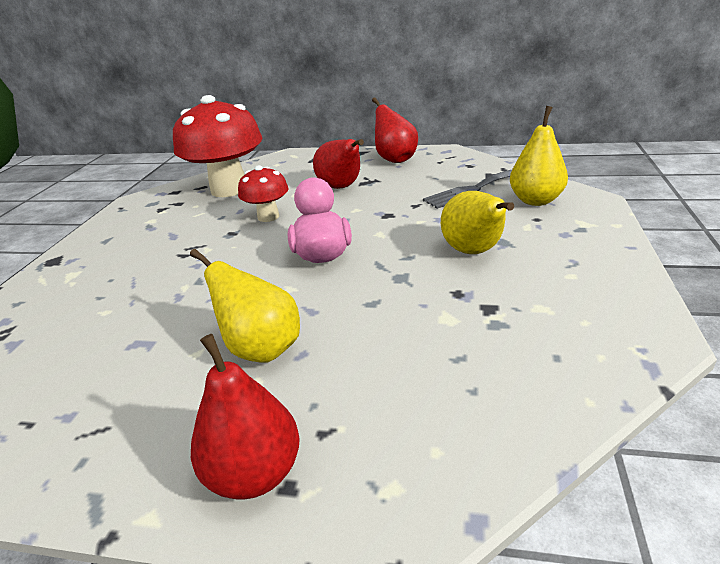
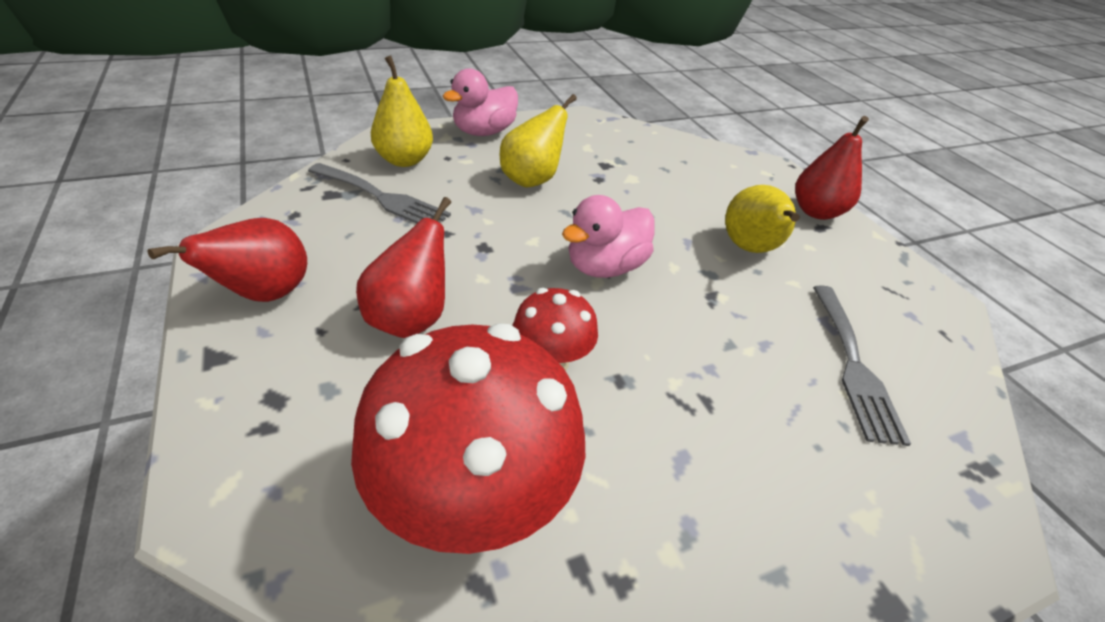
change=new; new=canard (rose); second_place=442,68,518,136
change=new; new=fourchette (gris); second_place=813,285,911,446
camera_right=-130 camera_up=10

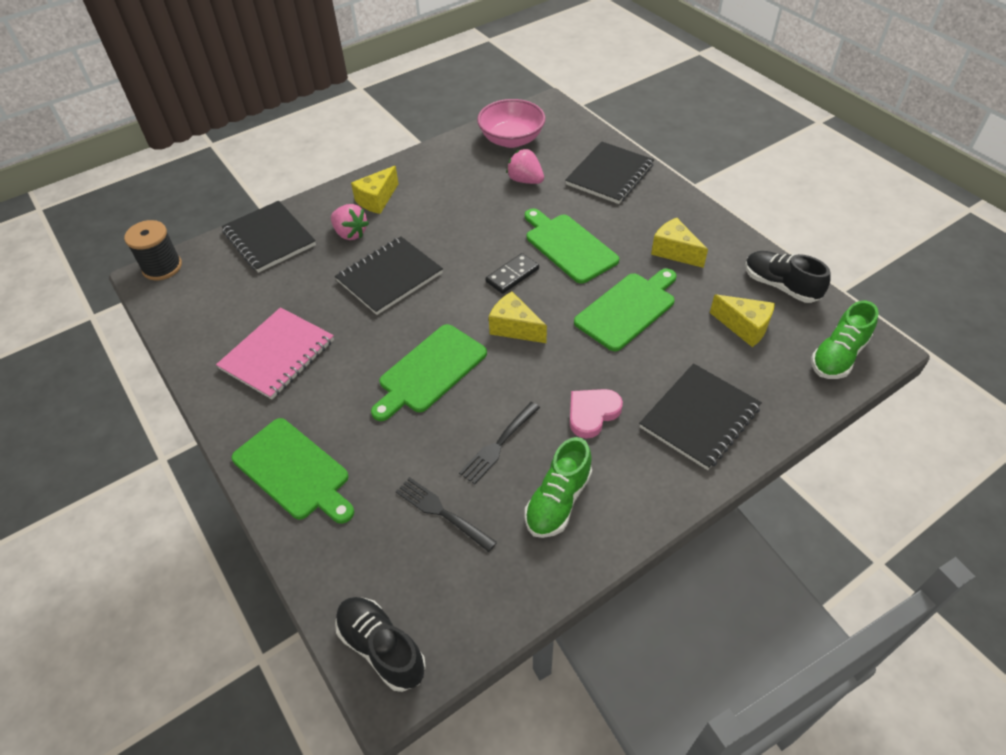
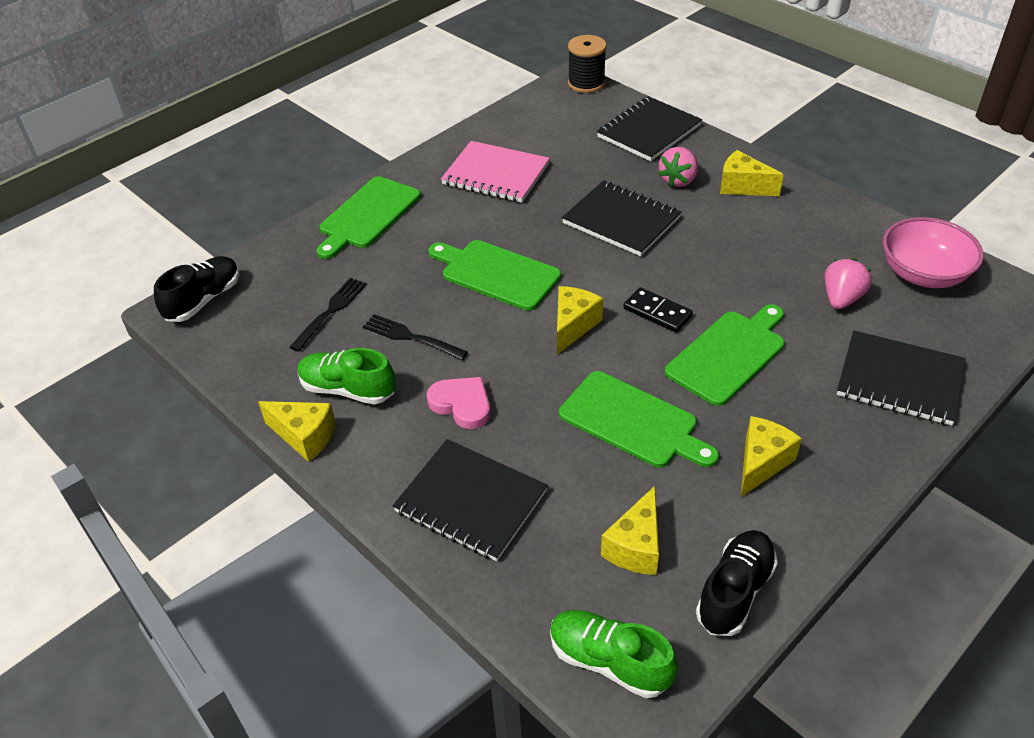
change=new; new=fromage (jaune); second_place=258,401,336,462
camera_right=80 camera_up=-5

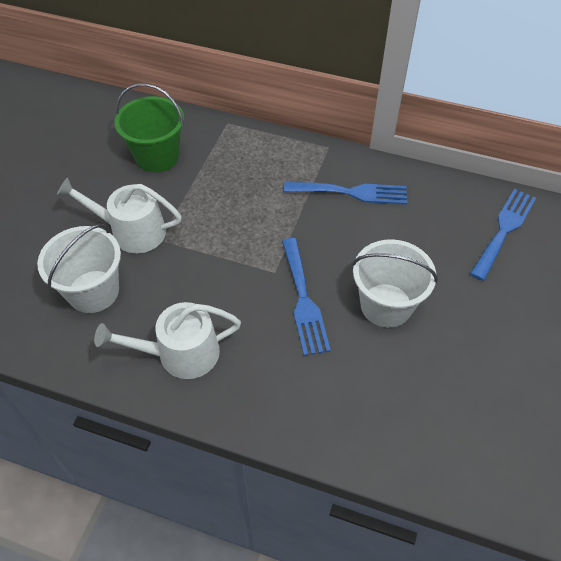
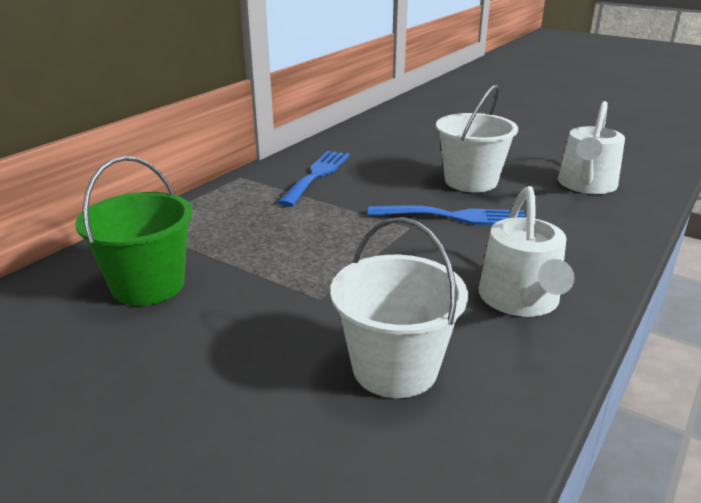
change=shifted; old=arrosoir (blanc); first_place=57,177,182,253; second_place=558,101,625,194
change=gone; old=fourchette (bleu); first_place=470,189,536,281
camera_right=-75 camera_up=-25

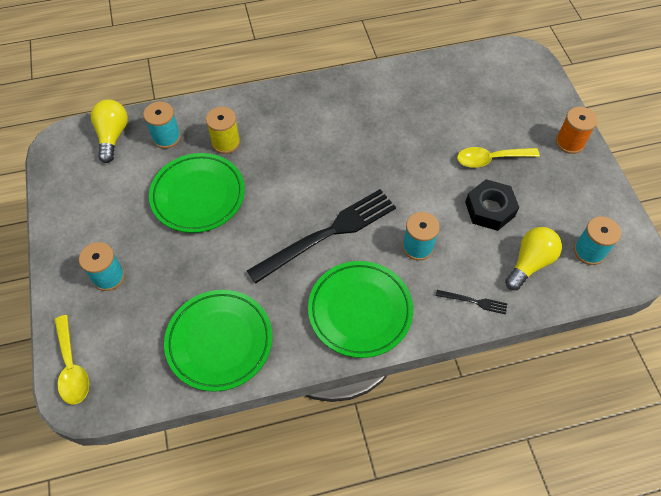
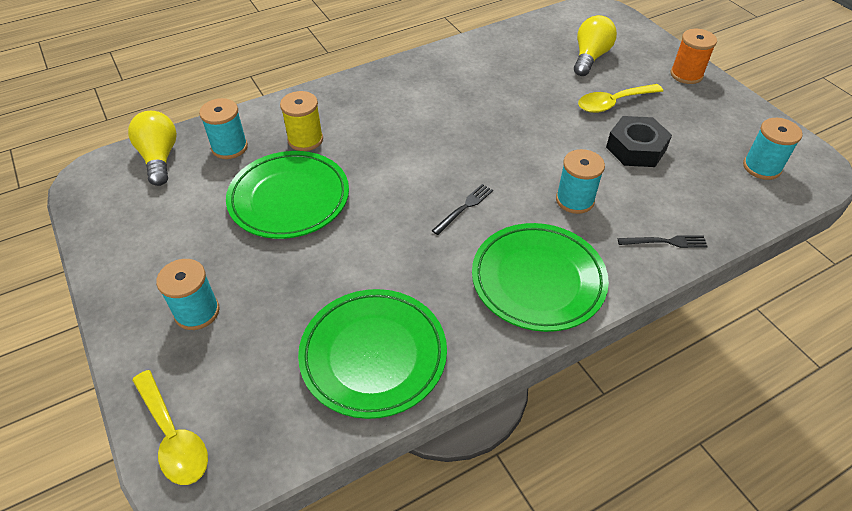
change=scaled; old=fourchette (noir); first_place=247,189,396,284; second_place=432,184,493,235; factor=0.41
change=shifted; old=ampoule (jaune); first_place=505,227,562,290; second_place=574,15,617,76
camera_right=-15 camera_up=-10

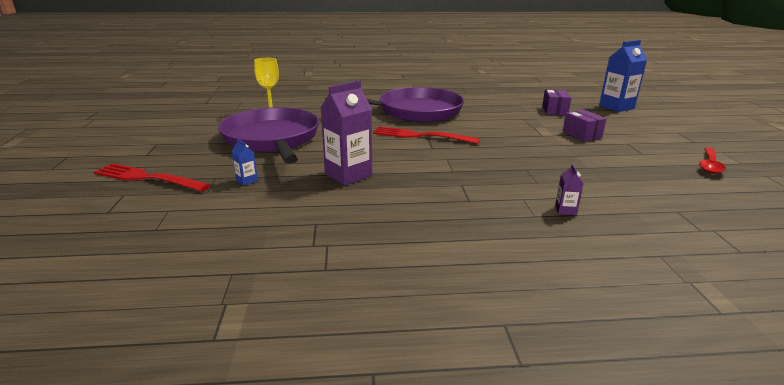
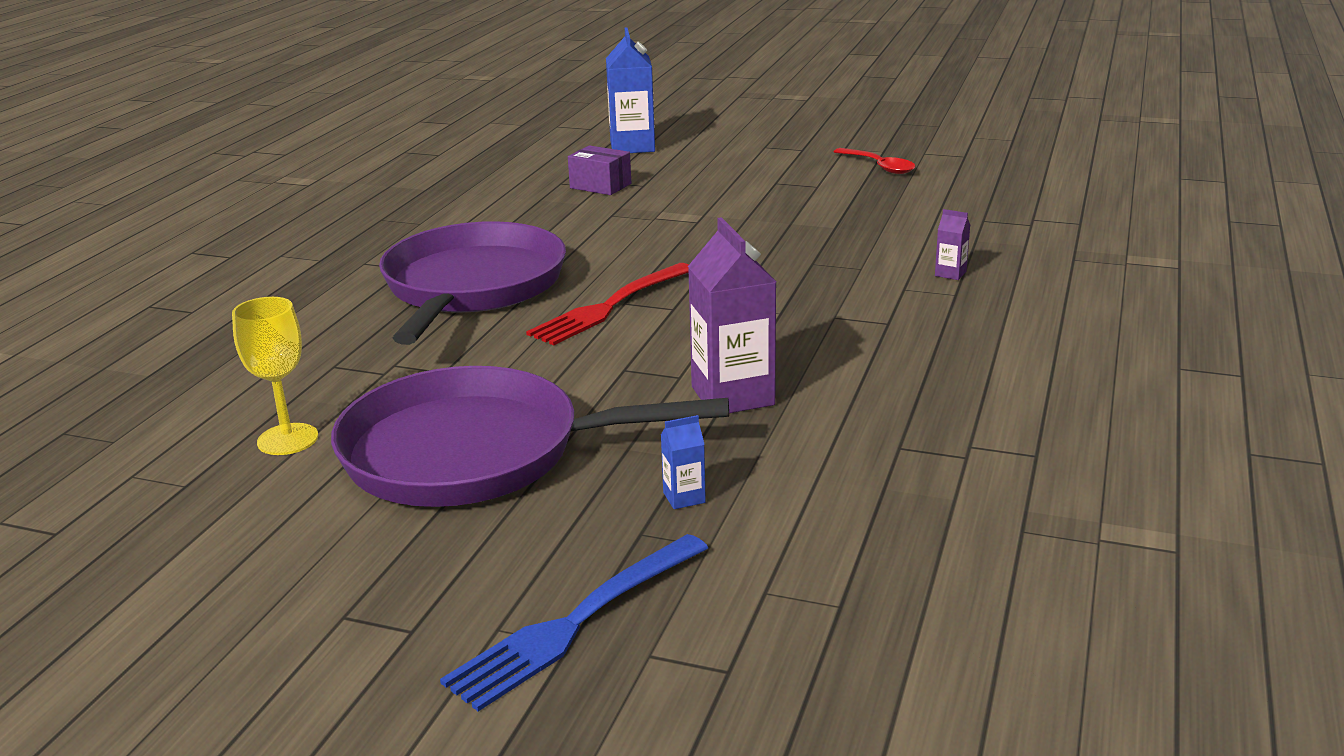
change=gone; old=boîte (violet); first_place=562,110,606,142
change=repainted; old=fourchette (rouge); new=fourchette (bleu); first_place=94,163,210,192; second_place=440,534,708,711
camera_right=-65 camera_up=0

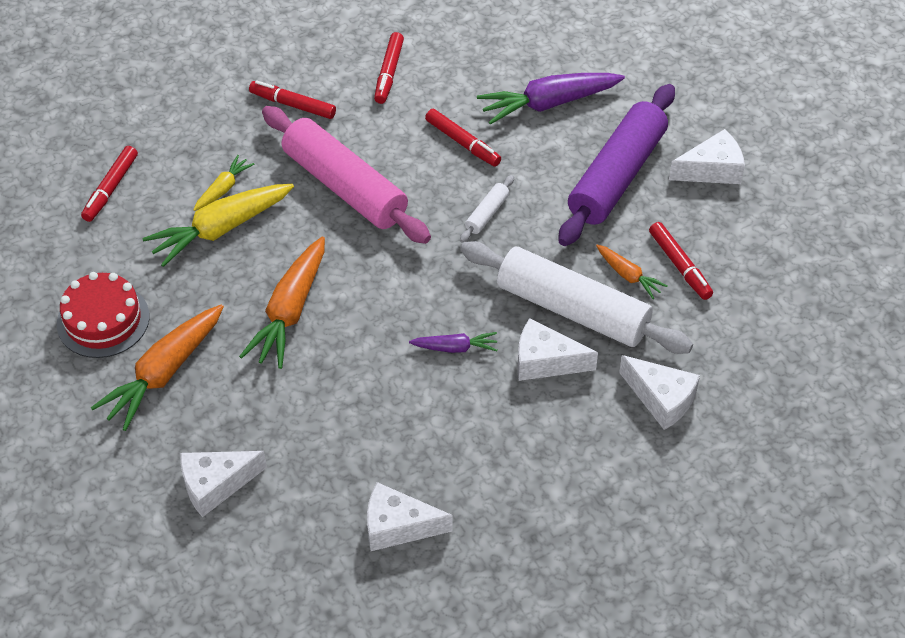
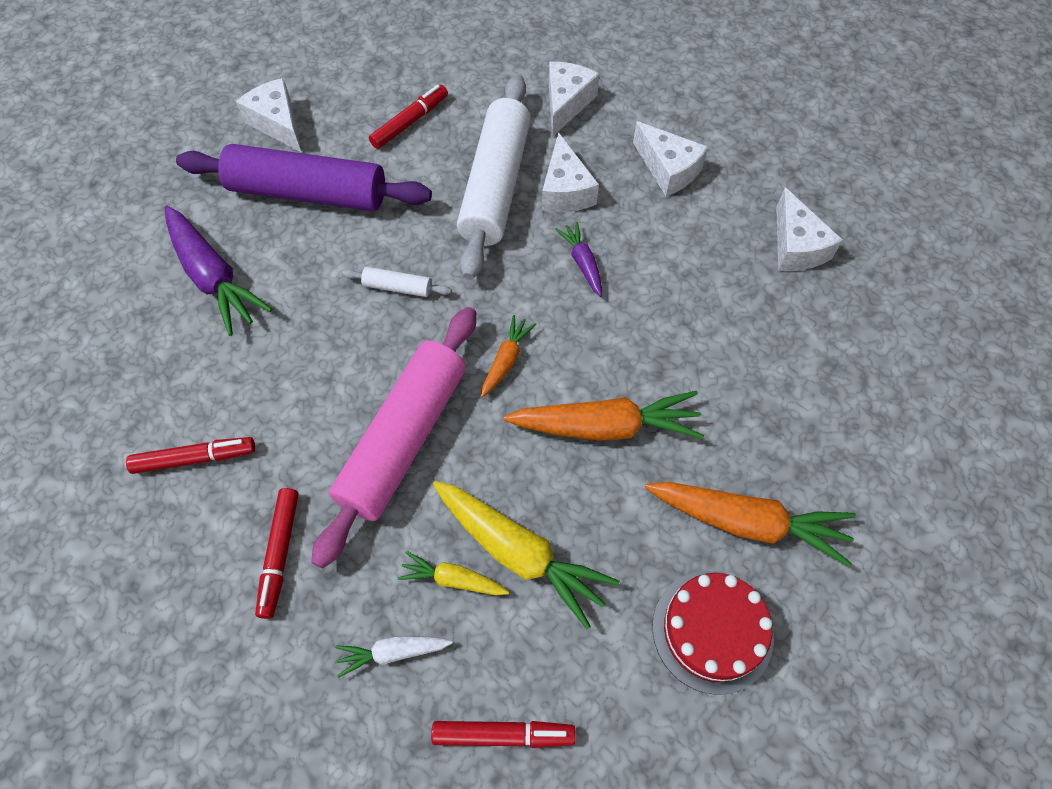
change=gone; old=feutre (rouge); first_place=425,109,501,167
change=shifted; old=carotte (orange); first_place=596,244,667,299; second_place=481,315,536,398
change=shifted; old=fromage (blanc); first_place=180,451,267,517; second_place=633,121,708,196
change=new; new=carotte (blanc); second_place=335,636,453,678
camera_right=-110 camera_up=10

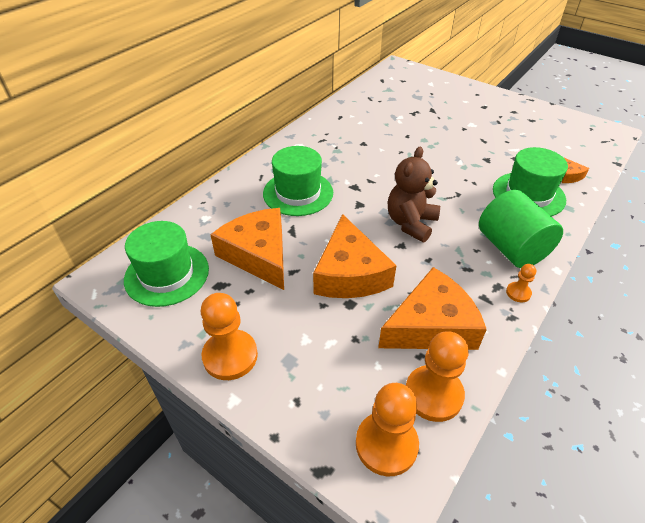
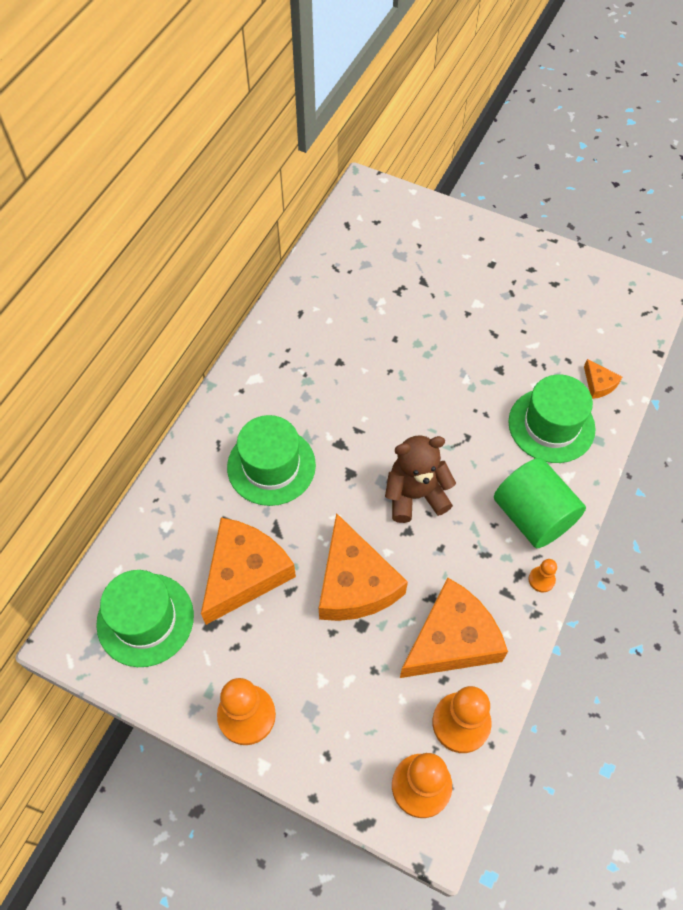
change=rotated; old=ours en peluche (marron); first_place=388,147,440,242; second_place=385,435,456,523; degrees=60
change=rotated; old=fromage (orange); first_place=210,208,284,290; second_place=201,518,296,625; degrees=75
camera_right=-10 camera_up=15

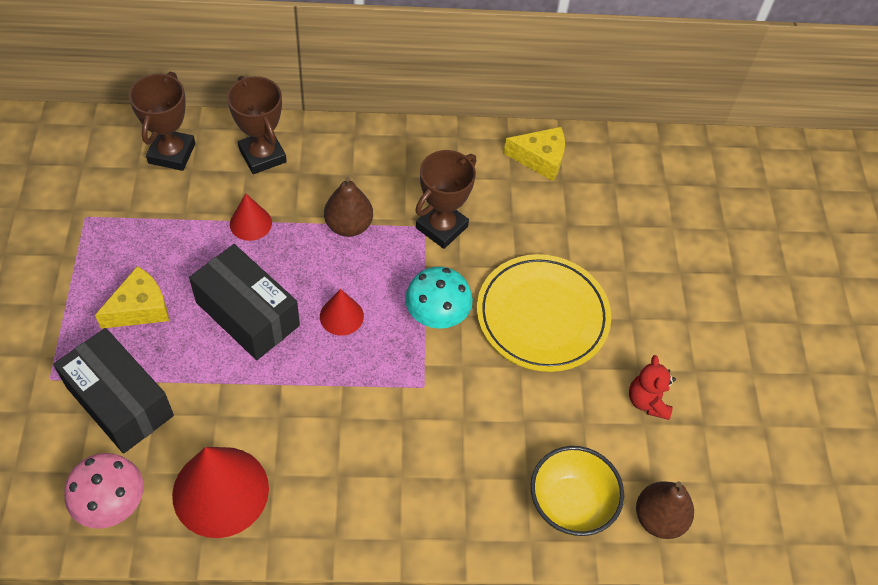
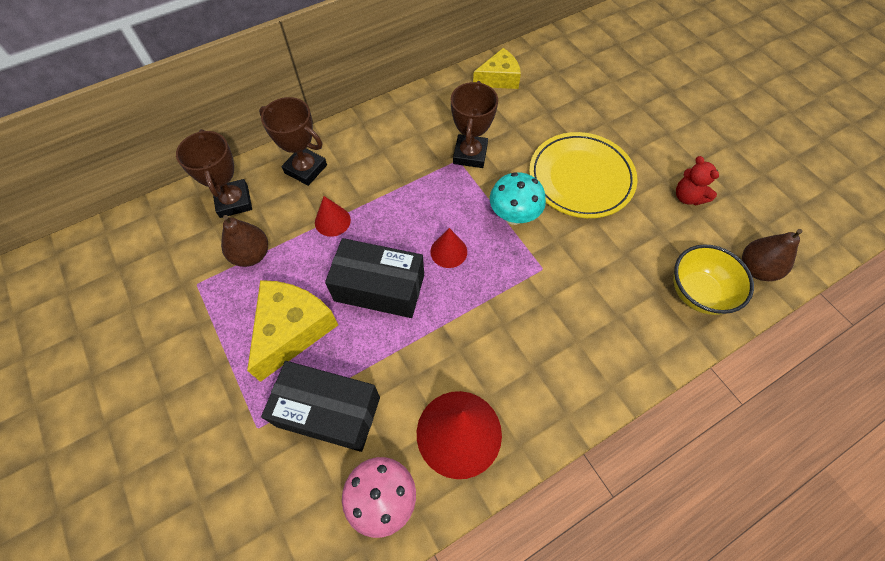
change=shifted; old=poire (marron); first_place=324,177,373,237; second_place=221,215,268,267
change=scaled; old=fromage (jaune); first_place=95,266,169,329; second_place=247,280,338,382; factor=1.52
camera_right=-25 camera_up=5

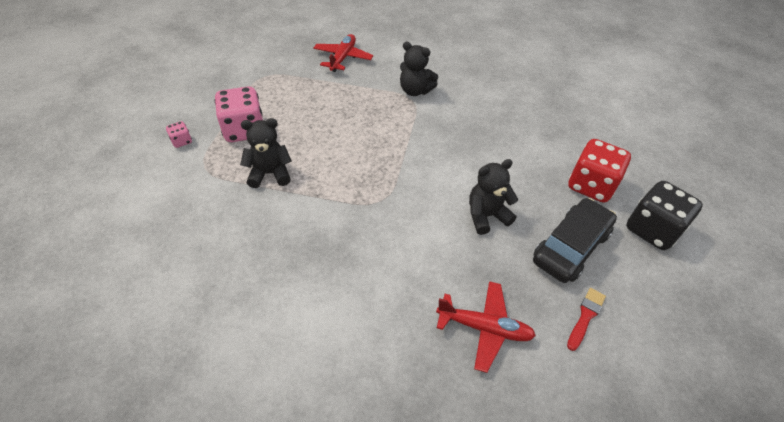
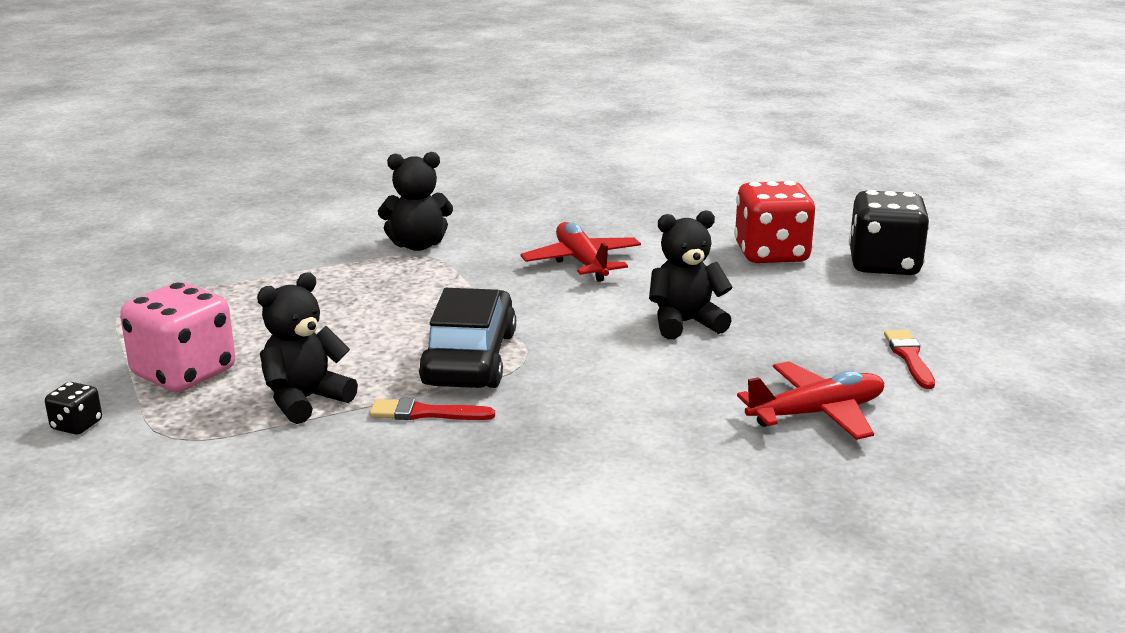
change=shifted; old=avion (rouge); first_place=313,34,373,72; second_place=520,222,641,282
change=repainted; old=dé (rose); new=dé (noir); first_place=166,121,192,148; second_place=45,382,102,435
change=rotated; old=ours en peluche (noir); first_place=469,159,518,235; second_place=649,210,733,339; degrees=45
change=shifted; old=voiture (noir); first_place=533,198,617,283; second_place=419,288,516,388
change=new; new=pinceau (rouge); second_place=369,398,495,420
camera_right=-35 camera_up=-25

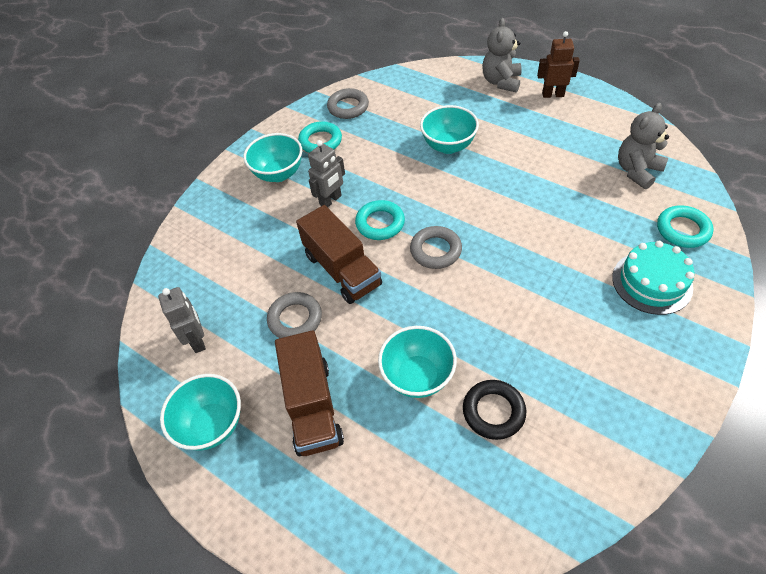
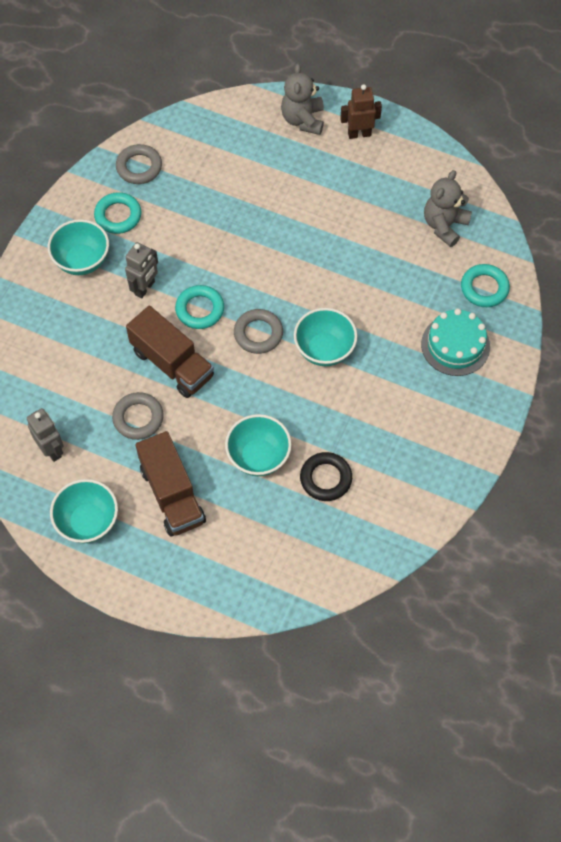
change=shifted; old=bol (turquoise); first_place=420,105,479,154; second_place=294,308,357,366
camera_right=-15 camera_up=10

